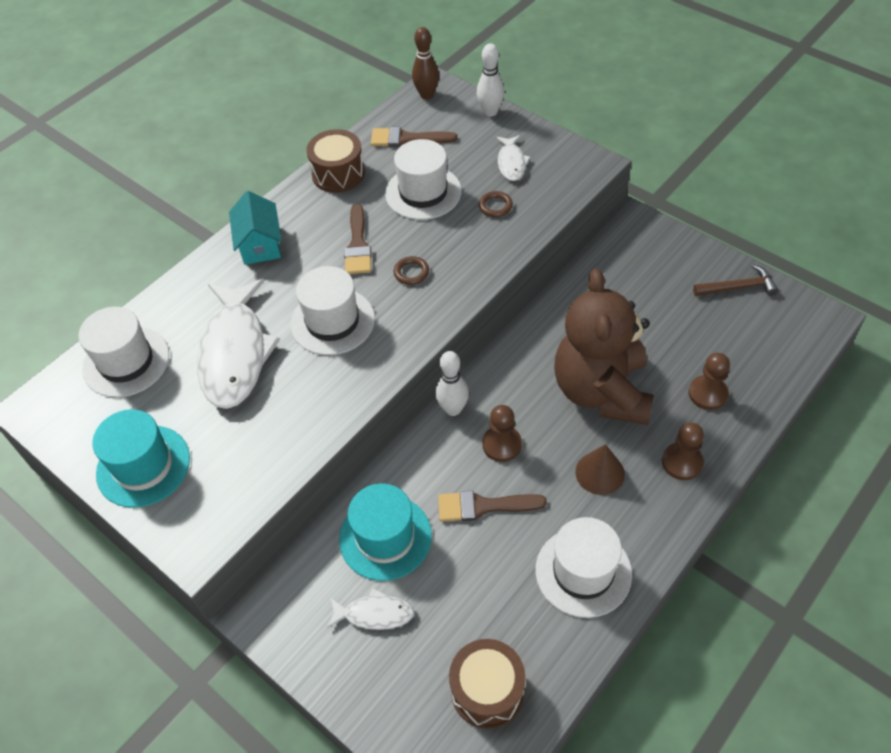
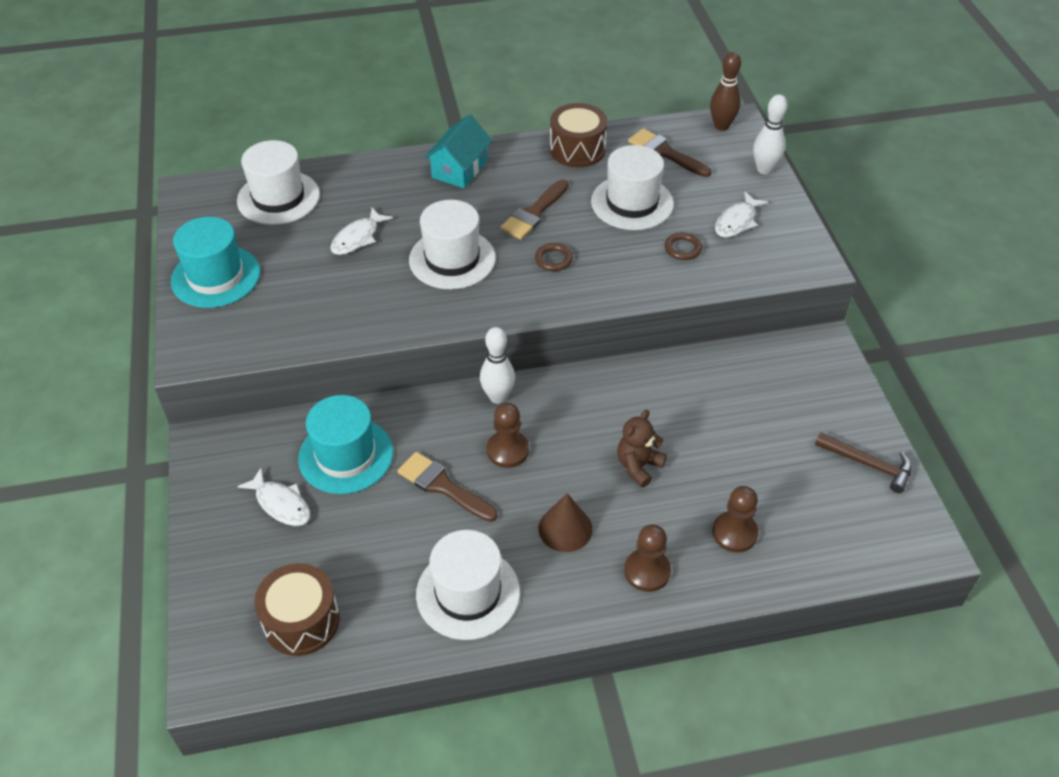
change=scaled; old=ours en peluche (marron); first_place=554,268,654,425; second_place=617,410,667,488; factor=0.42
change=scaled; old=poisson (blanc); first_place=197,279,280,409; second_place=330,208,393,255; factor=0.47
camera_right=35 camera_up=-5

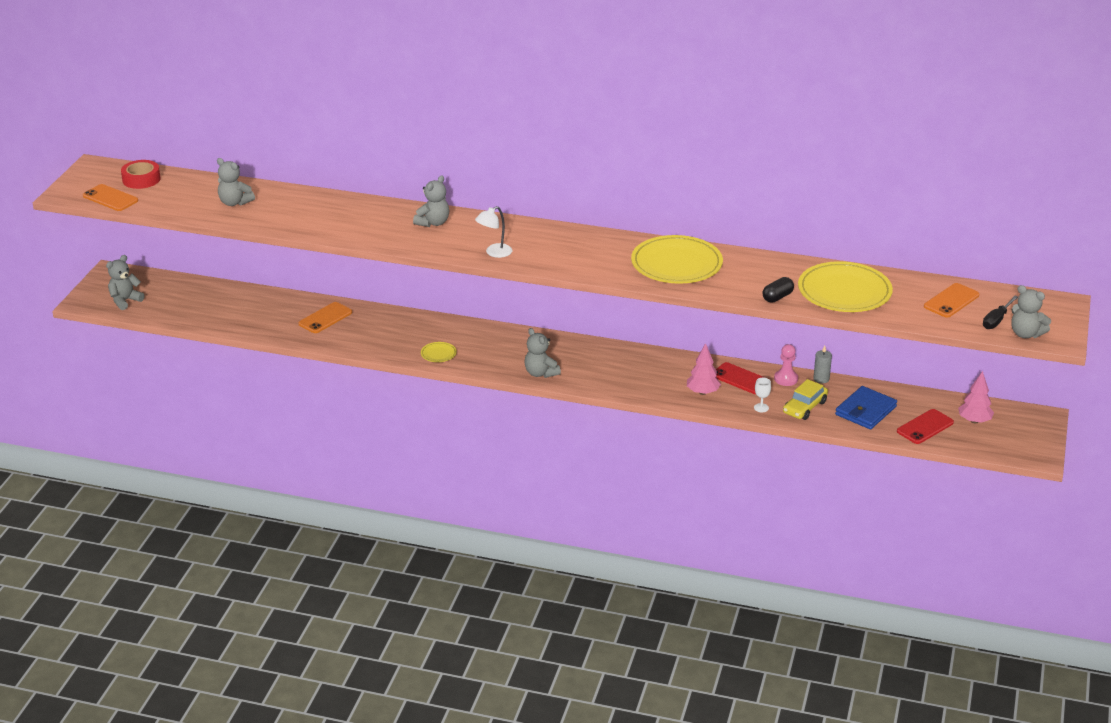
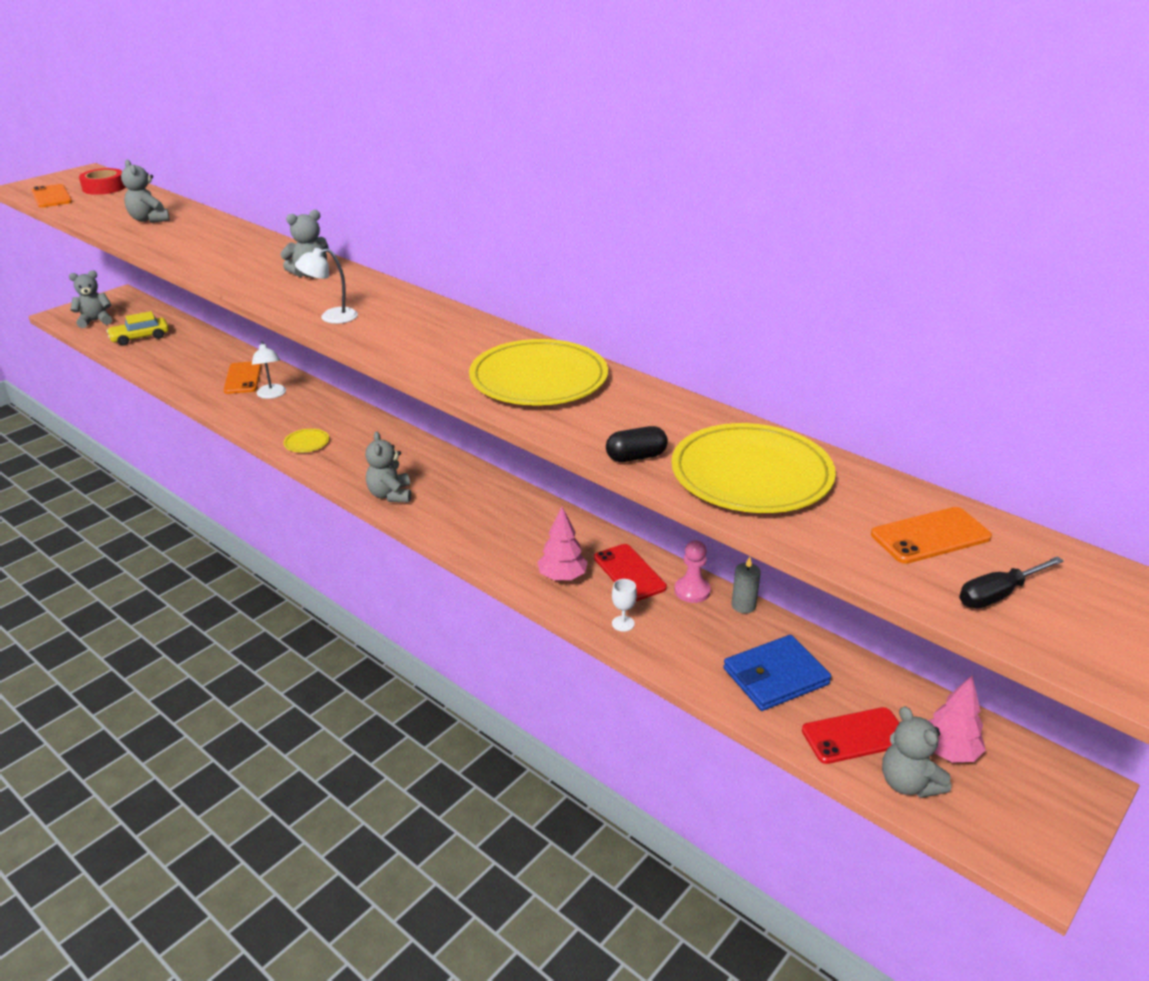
change=shifted; old=ours en peluche (gris); first_place=1011,285,1051,338; second_place=882,706,951,798
change=rotated; old=téléphone (orange); first_place=298,302,352,333; second_place=224,362,262,394; degrees=-75
change=shifted; old=voiture (jaune); first_place=783,379,828,420; second_place=106,311,169,346
change=new; new=lampe (blanc); second_place=252,341,286,399
camera_right=25 camera_up=0

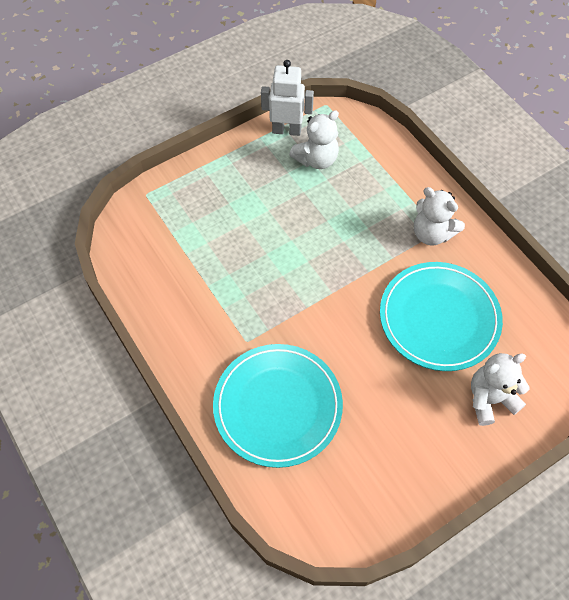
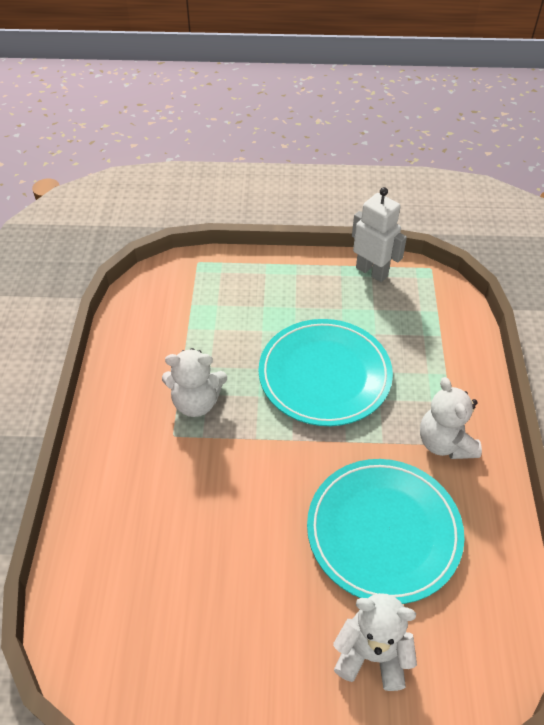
change=shifted; old=ours en peluche (blanc); first_place=289,110,339,169; second_place=162,348,227,417
change=shifted; old=assiette (turquoise); first_place=213,344,343,468; second_place=258,319,393,426
camera_right=35 camera_up=-10

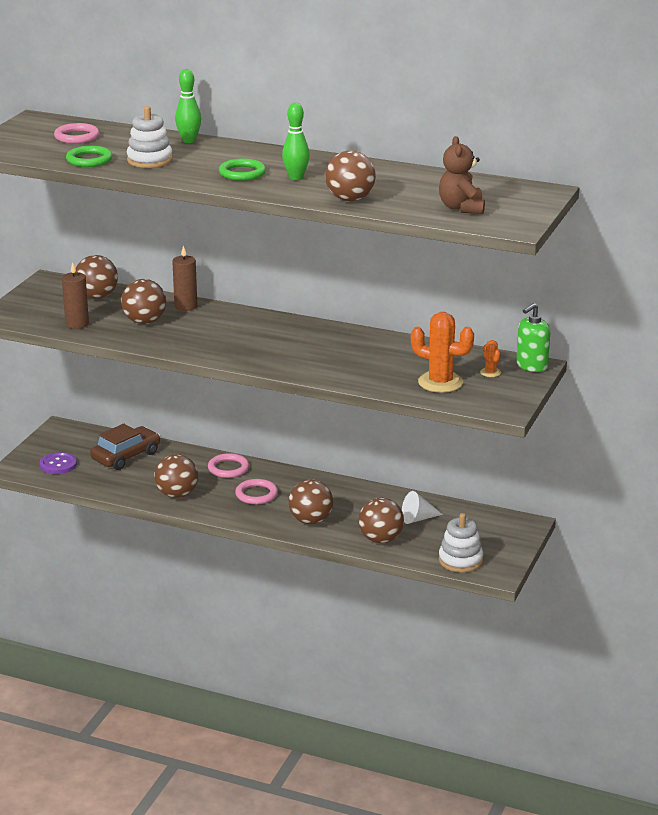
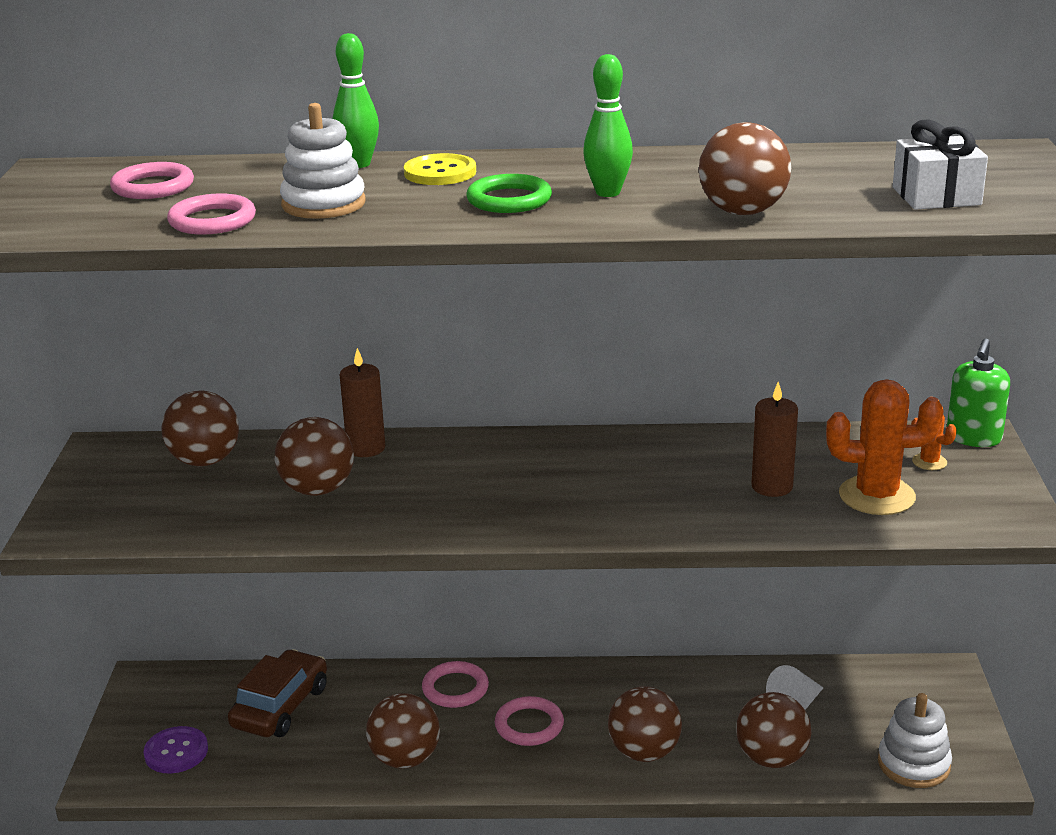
change=swapped; old=ours en peluche (marron); new=cadeau (blanc); first_place=439,136,485,214; second_place=893,119,988,210
change=repainted; old=anneau (vert); new=anneau (rose); first_place=66,146,112,167; second_place=167,193,256,235
change=shifted; old=bougie (marron); first_place=62,262,89,329; second_place=751,382,798,497
change=new; new=bouton (jaune); second_place=404,153,476,185
camera_right=-20 camera_up=0

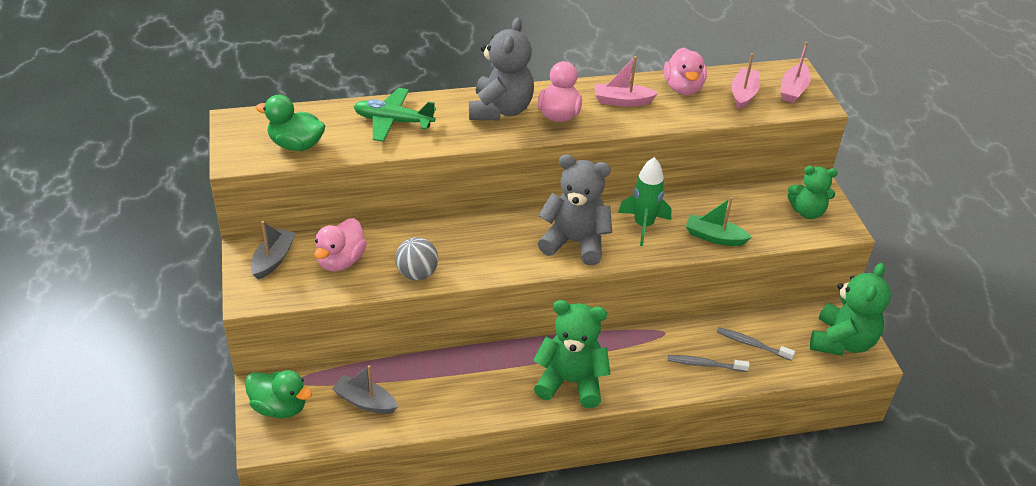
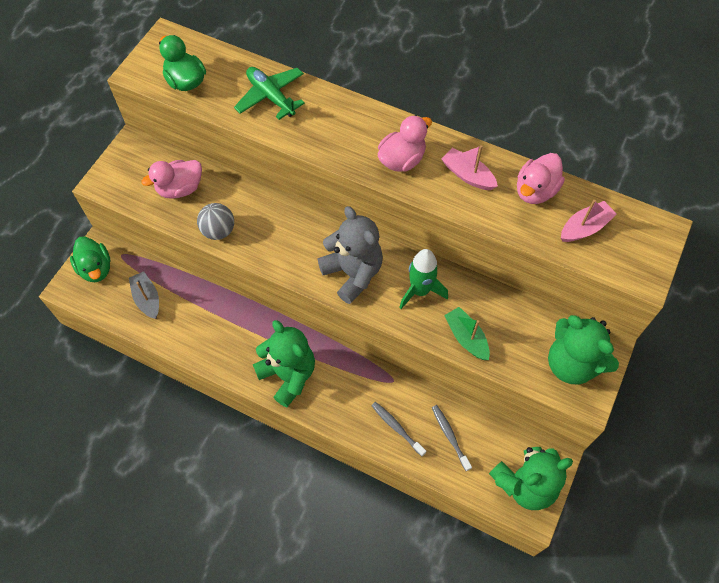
change=gone; old=ours en peluche (gris); first_place=469,17,534,121
change=gone; old=bateau (rose); first_place=780,42,811,103
change=scaled; old=ours en peluche (vert); first_place=788,166,838,219; second_place=548,315,619,385; factor=1.54
change=gone; old=bateau (gris); first_place=251,221,296,280
camera_right=40 camera_up=20

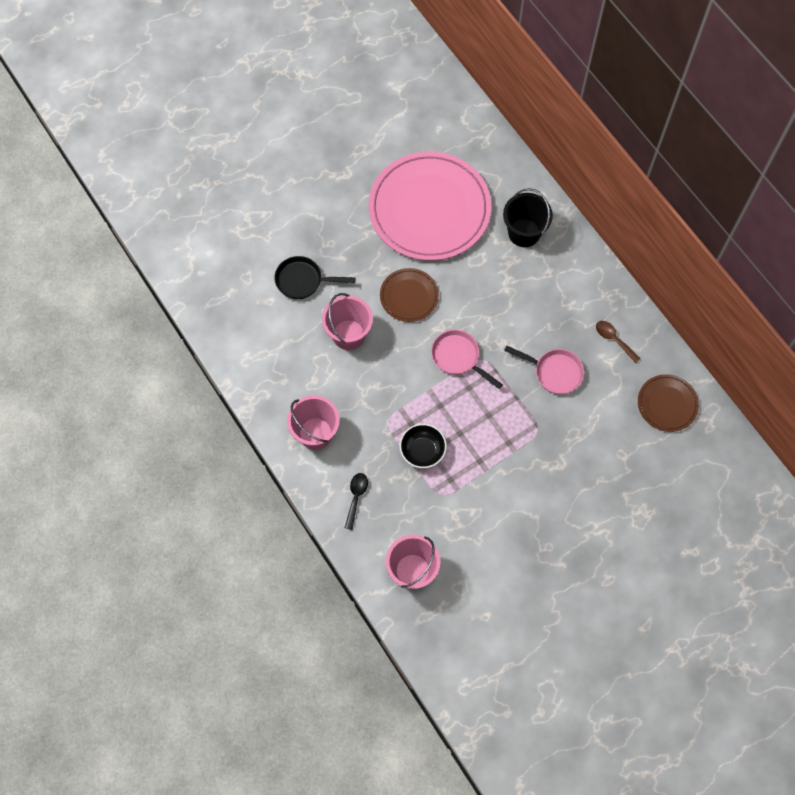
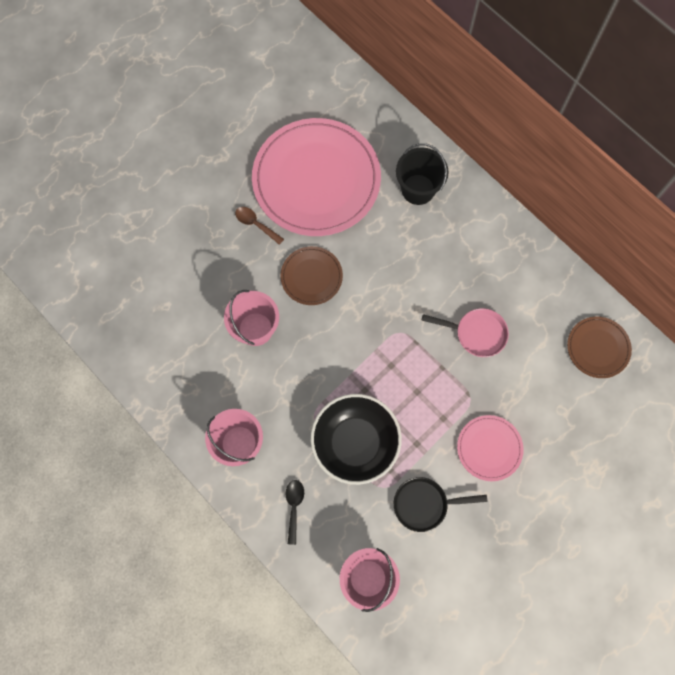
change=shifted; old=poêle (noir); first_place=274,256,356,299; second_place=394,477,487,532
change=shifted; old=cuillère (marron); first_place=596,321,640,363; second_place=235,207,284,245
change=gone; old=poêle (rose); first_place=431,330,503,389
change=scaled; old=bol (noir); first_place=400,424,447,468; second_place=310,394,402,485; factor=1.77
change=new; new=assiette (rose); second_place=457,415,524,481
camera_right=-10 camera_up=5

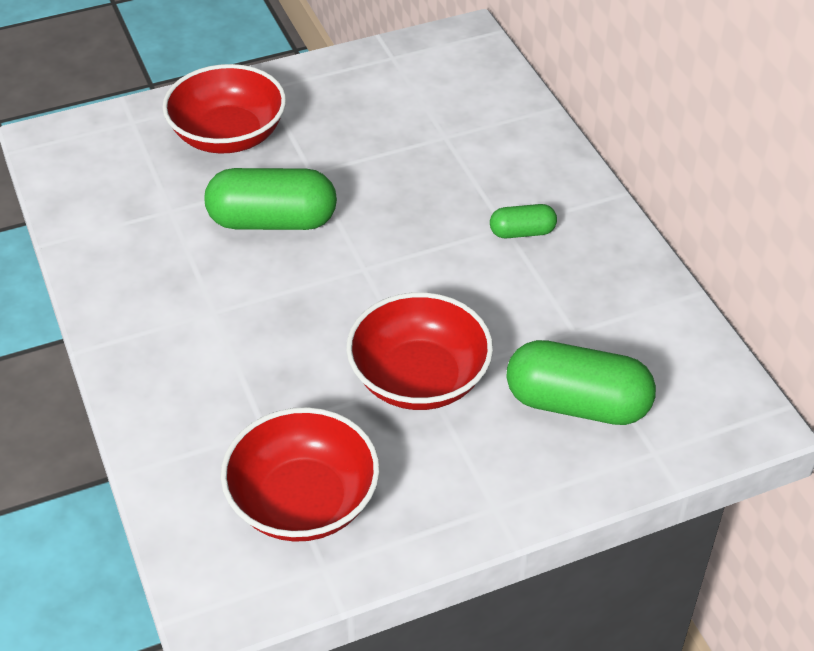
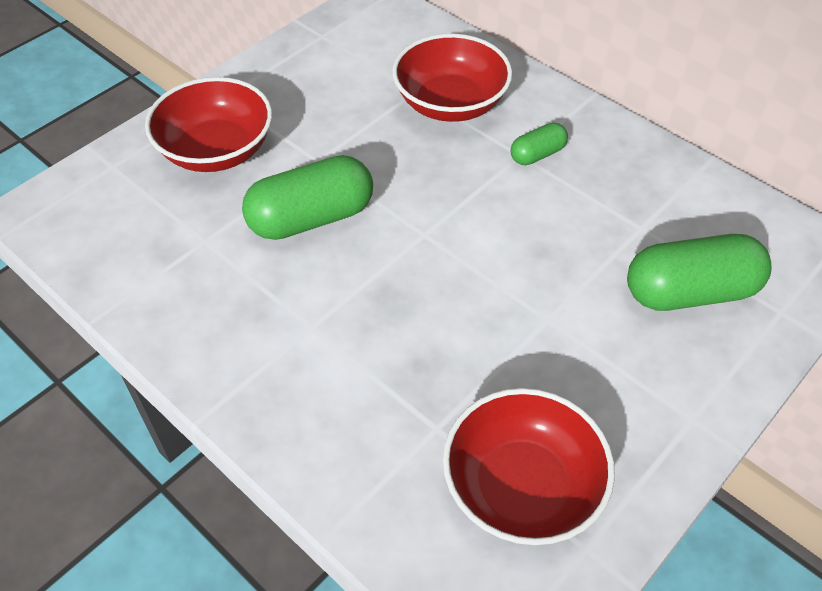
change=shifted; old=bol (rouge); first_place=346,292,493,410; second_place=392,34,513,122
camera_right=-25 camera_up=5

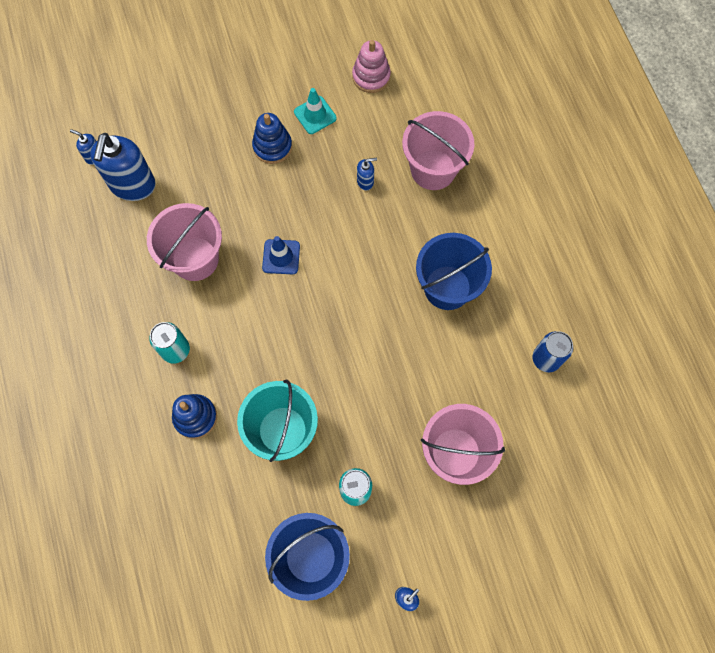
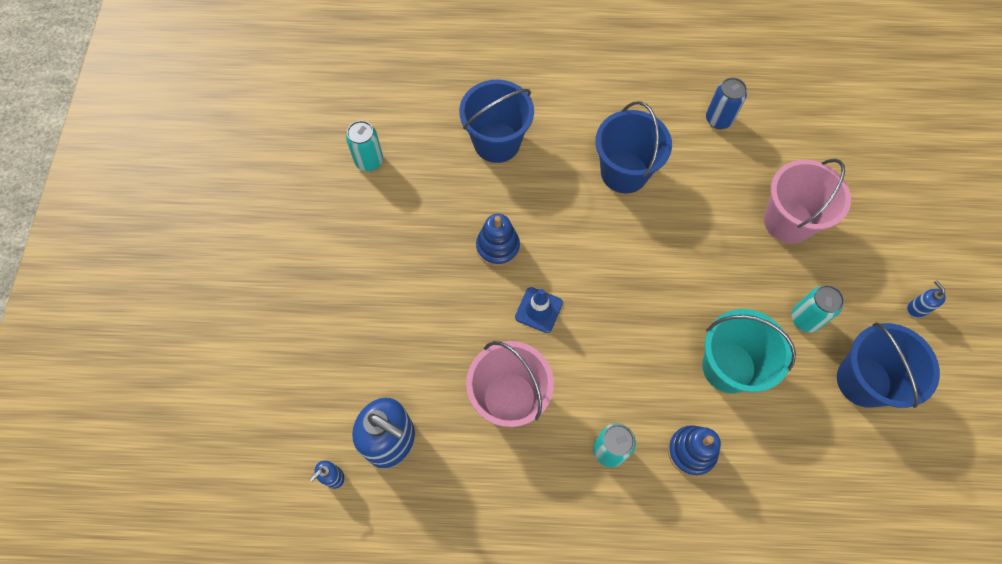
change=swapped; old=jouet à empiler (rose); new=canette (turquoise); first_place=352,40,391,93; second_place=346,121,383,171
change=gone; old=cône de chantier (turquoise); first_place=294,88,337,134
change=repainted; old=seau (rose); new=seau (bleu); first_place=402,111,474,190; second_place=459,80,534,163
change=shifted; old=jouet à empiler (bleu); first_place=252,113,292,164; second_place=476,214,520,267
change=gone; old=distributeur de savon (bleu); first_place=357,158,377,190
camera_right=-70 camera_up=-5

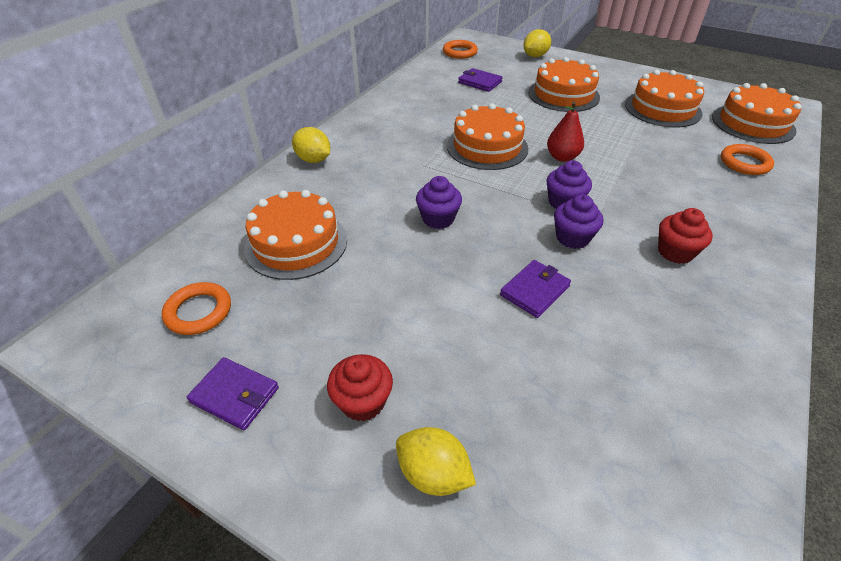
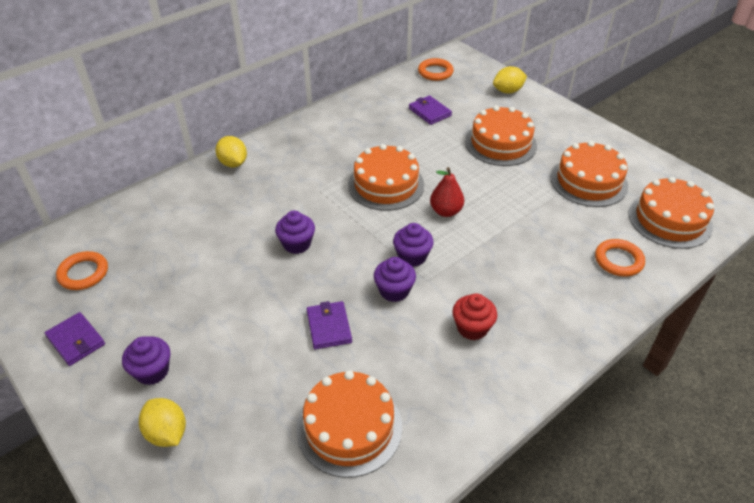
change=shifted; old=gâteau (orange); first_place=244,190,347,280; second_place=296,371,402,478
change=rotated; old=portefeuille (violet); first_place=500,260,571,318; second_place=307,301,352,349; degrees=-75
change=repainted; old=muffin (rouge); new=muffin (violet); first_place=327,354,393,421; second_place=122,337,170,385
camera_right=20 camera_up=0

